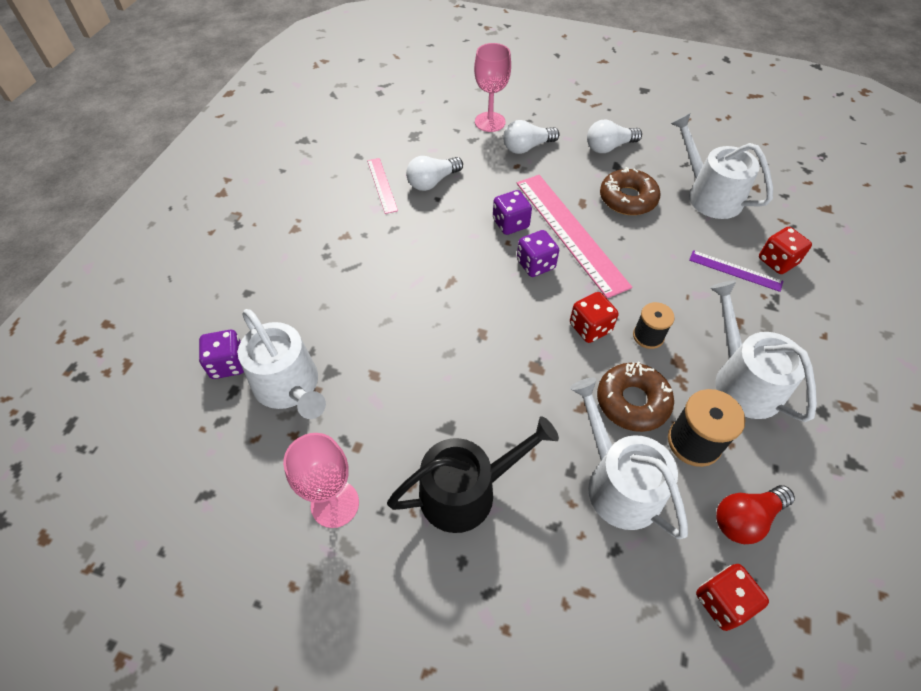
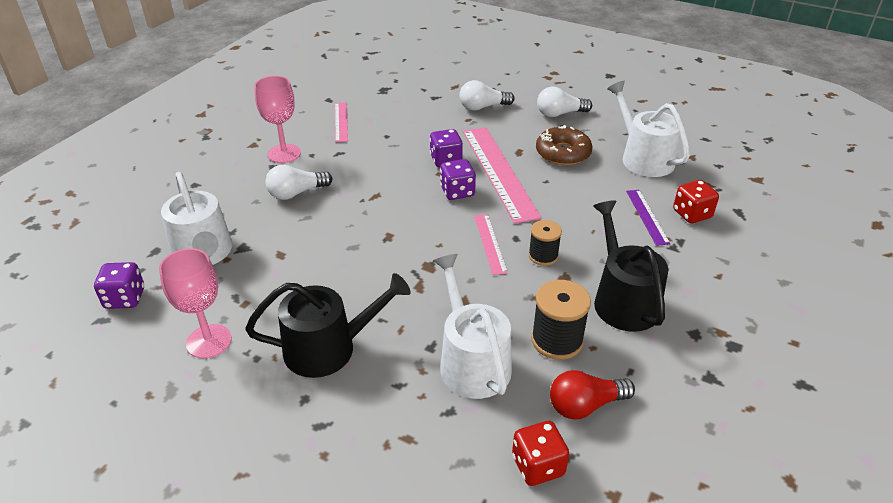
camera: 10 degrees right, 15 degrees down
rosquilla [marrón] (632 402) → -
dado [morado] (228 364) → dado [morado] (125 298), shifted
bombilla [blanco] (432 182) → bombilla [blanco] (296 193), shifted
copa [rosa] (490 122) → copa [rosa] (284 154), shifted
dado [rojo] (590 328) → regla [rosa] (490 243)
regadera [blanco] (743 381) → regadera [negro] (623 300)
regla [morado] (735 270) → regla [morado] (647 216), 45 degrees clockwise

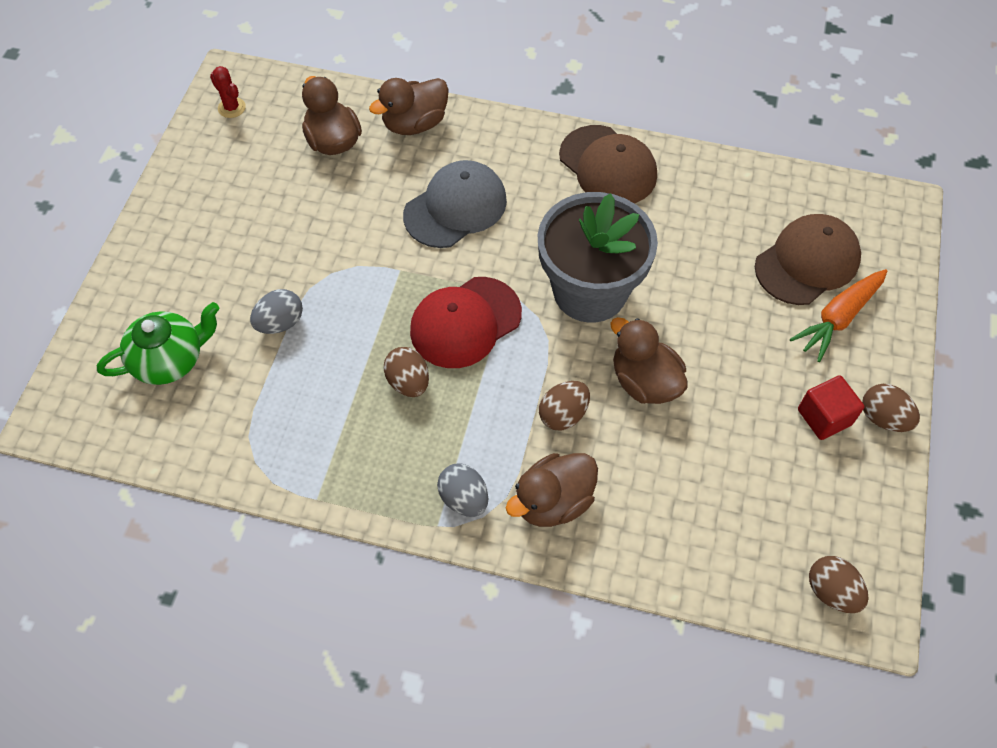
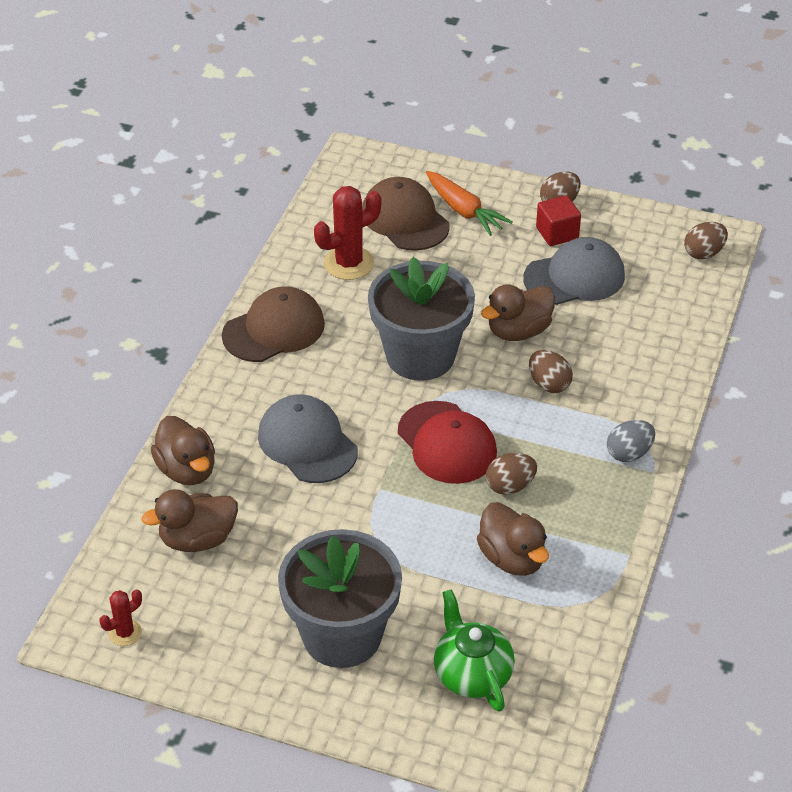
camera: 85 degrees left, 15 degrees down
huevo [gris] (280 323) → -
- → maceta [gris] (342 635)
- → cactus [rojo] (349 263)
- → gorra [gris] (574 277)
pato [marrón] (553 502) → pato [marrón] (512 558), shifted

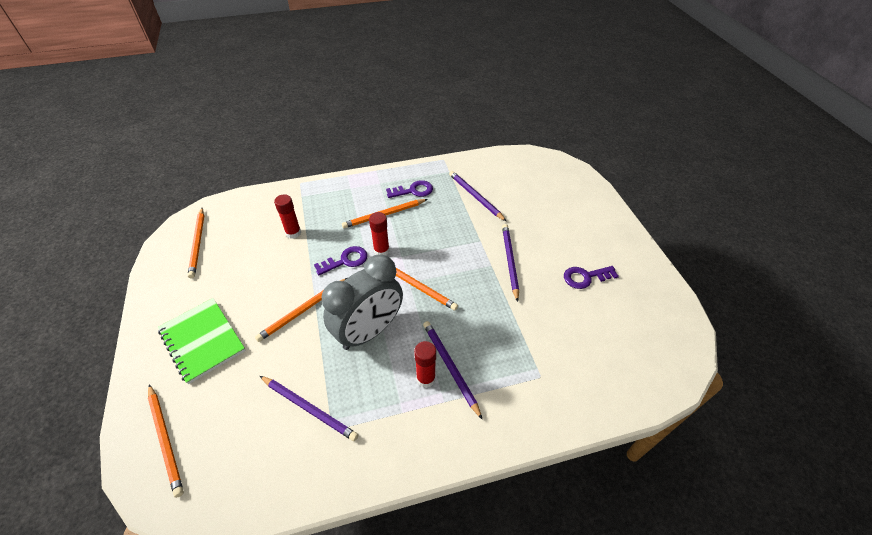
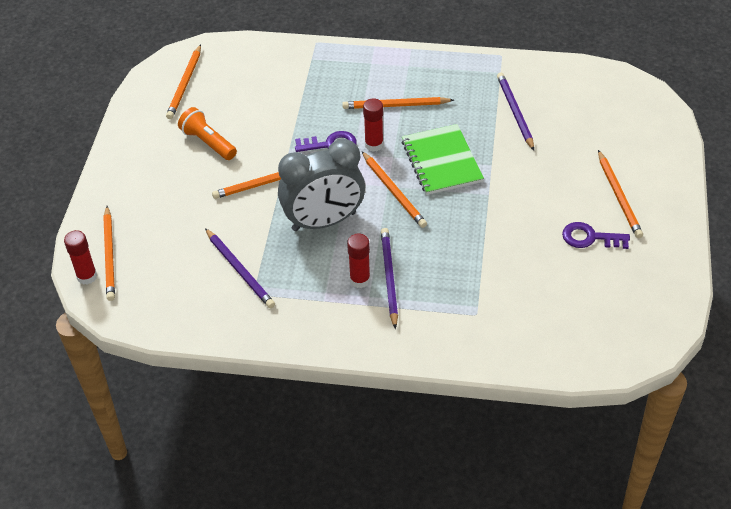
camera: 25 degrees right, 0 degrees up
llave [morado] (413 191) → -
lápiz [morado] (509 261) → -
- → lámpara de mano [naranja] (208 143)
- → lápiz [naranja] (619 196)
cuaderno [verde] (202 340) → cuaderno [verde] (441 161), shifted
barra de pegamento [rojo] (293 233) → barra de pegamento [rojo] (87 276), shifted

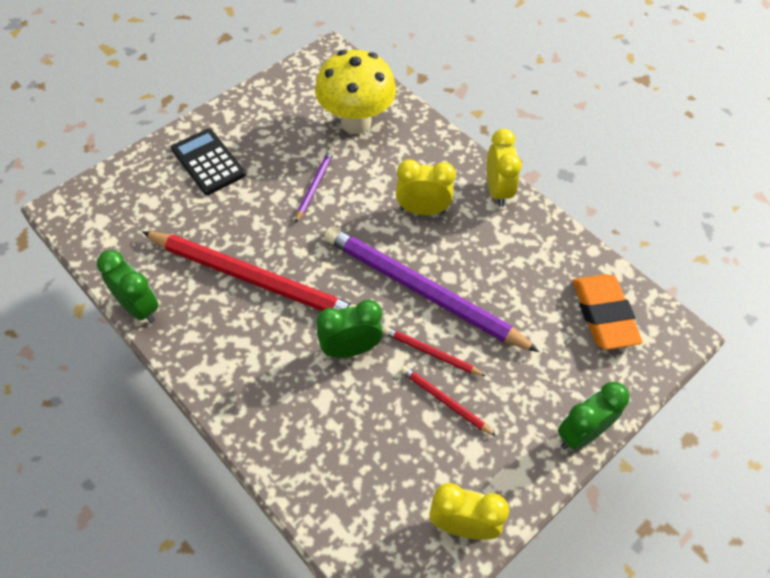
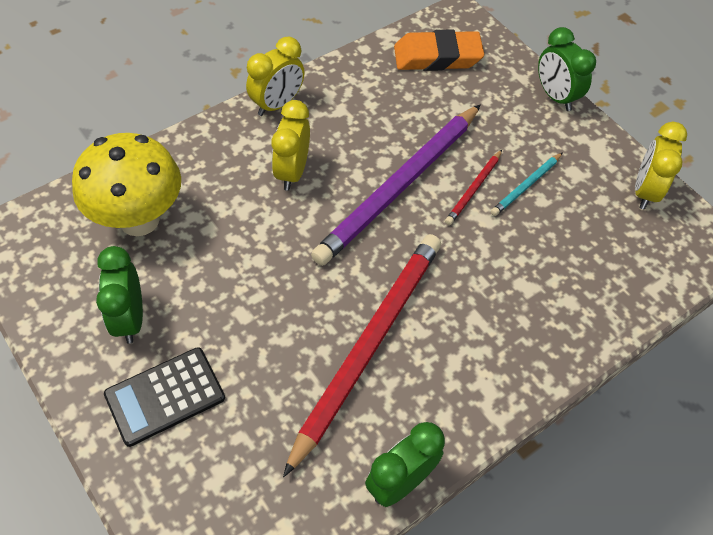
camera: 85 degrees left, 0 degrees up
lápiz [morado] (314 186) → -
despertador [verde] (350 349) → despertador [verde] (130 318), shifted
lápiz [rojo] (445 401) → lápiz [turquesa] (526 186)
despertador [amarillo] (497 191) → despertador [amarillo] (277 104), 135 degrees clockwise

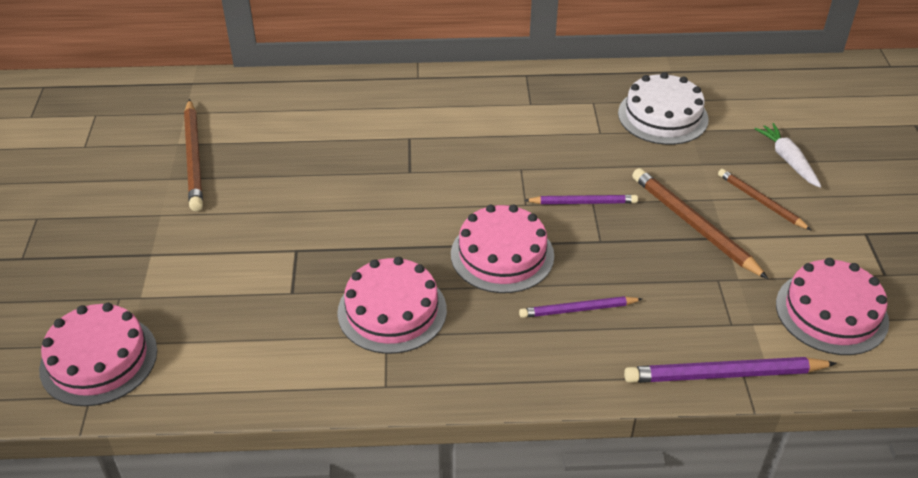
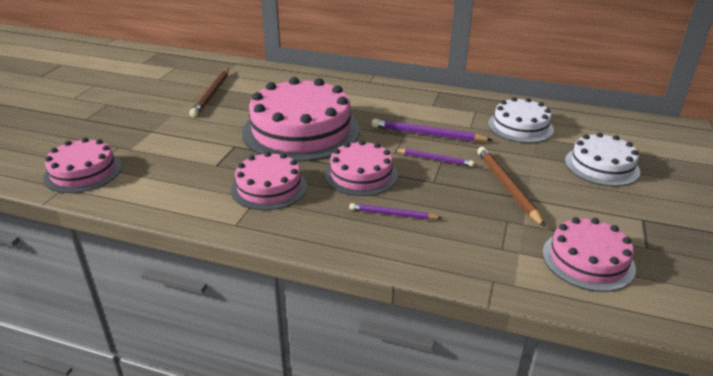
camera: 20 degrees right, 10 degrees down
lápiz [marrón] (760 201) → -
- → tarta [rosa] (301 130)
lápiz [morado] (724 374) → lápiz [morado] (427 134), shifted
zanahoria [blanco] (788 160) → tarta [blanco] (601 166)

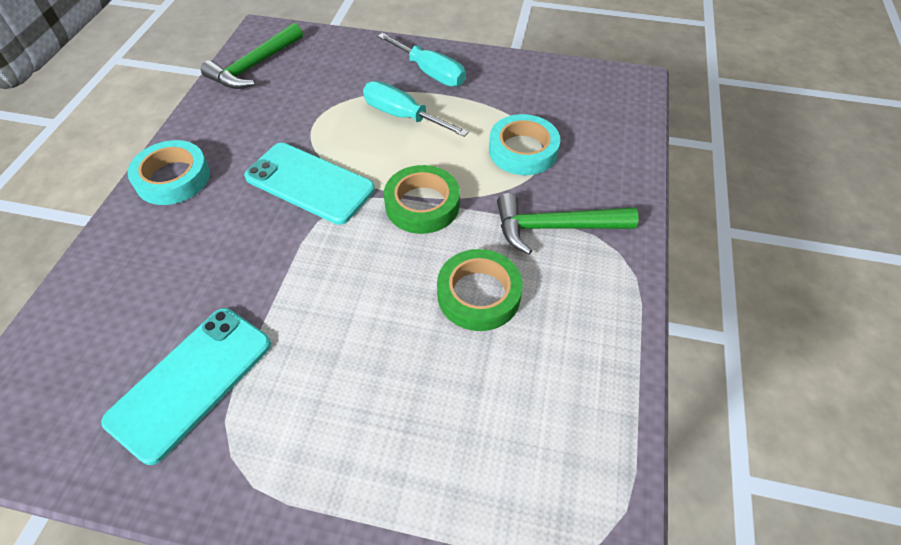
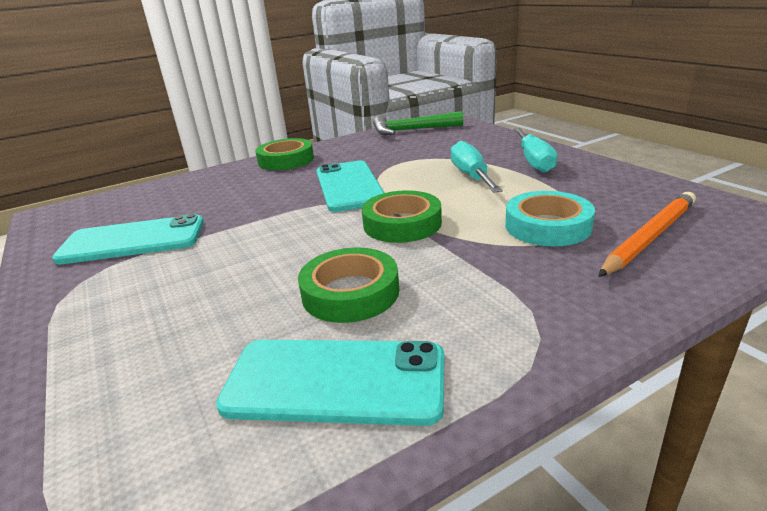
camera: 50 degrees right, 25 degrees down
martillo [verde] (555 227) → -
- → móvil [turquesa] (335 381)
- → lápiz [naranja] (649 237)
cinta adhesiva [turquesa] (173 178) → cinta adhesiva [verde] (286 160)

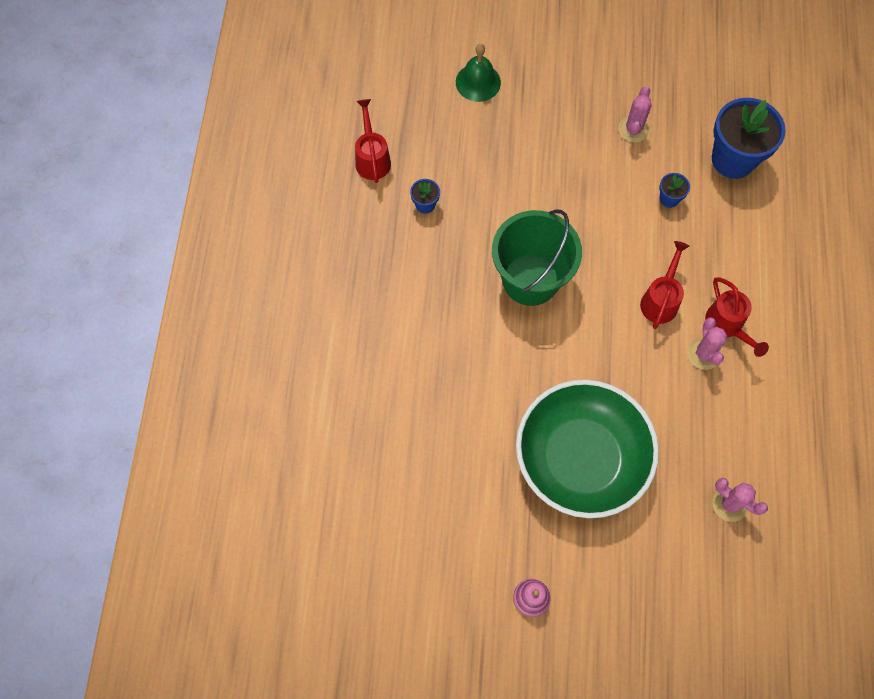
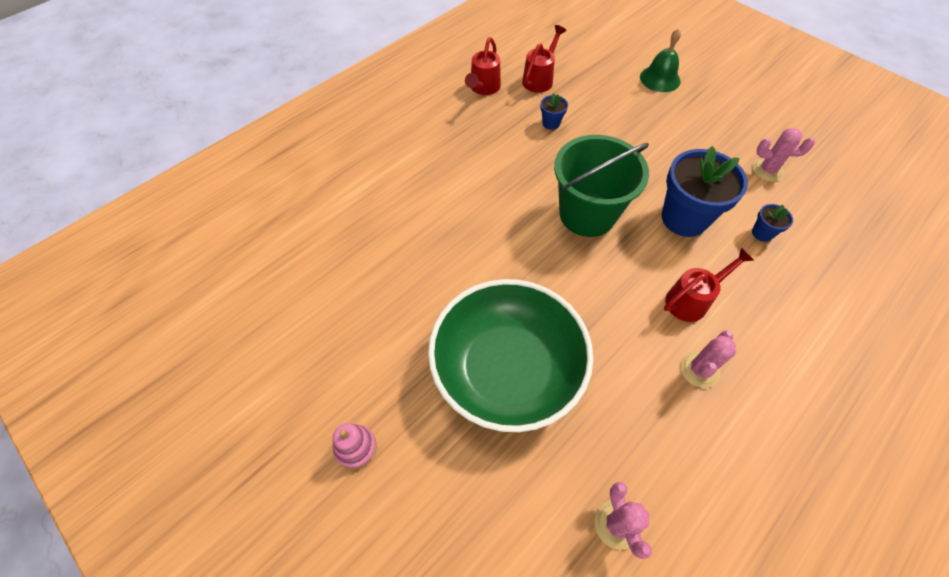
camera: 40 degrees right, 10 degrees down
regadera [rojo] (727 325) → regadera [rojo] (483 88), shifted
maceta [azul] (733 159) → maceta [azul] (684 218), shifted
cactus [rosa] (633 129) → cactus [rosa] (767 170), 45 degrees clockwise

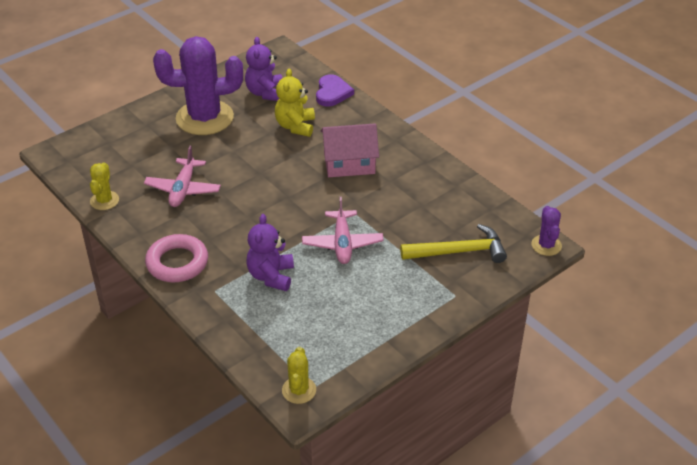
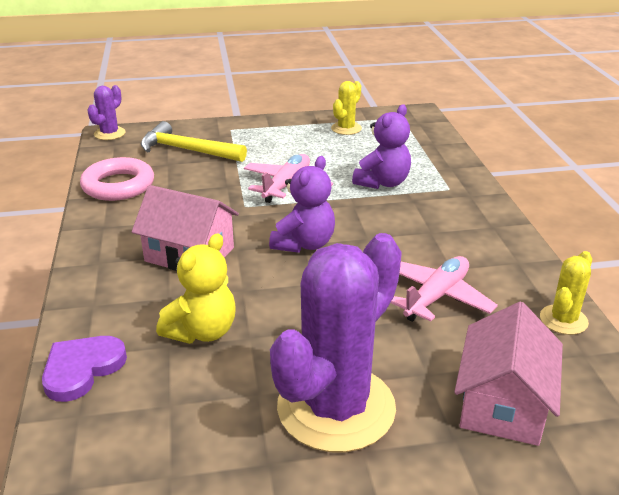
camera: 150 degrees left, 10 degrees down
- → casa [rosa] (503 403)
anillo [rosa] (177 263) → anillo [rosa] (118 185), shifted
osito [morado] (265 93) → osito [morado] (304 244), shifted
cactus [amarillo] (299 390) → cactus [amarillo] (346 128), shifted
cactus [morado] (204 118) → cactus [morado] (336 408), 75 degrees counterclockwise

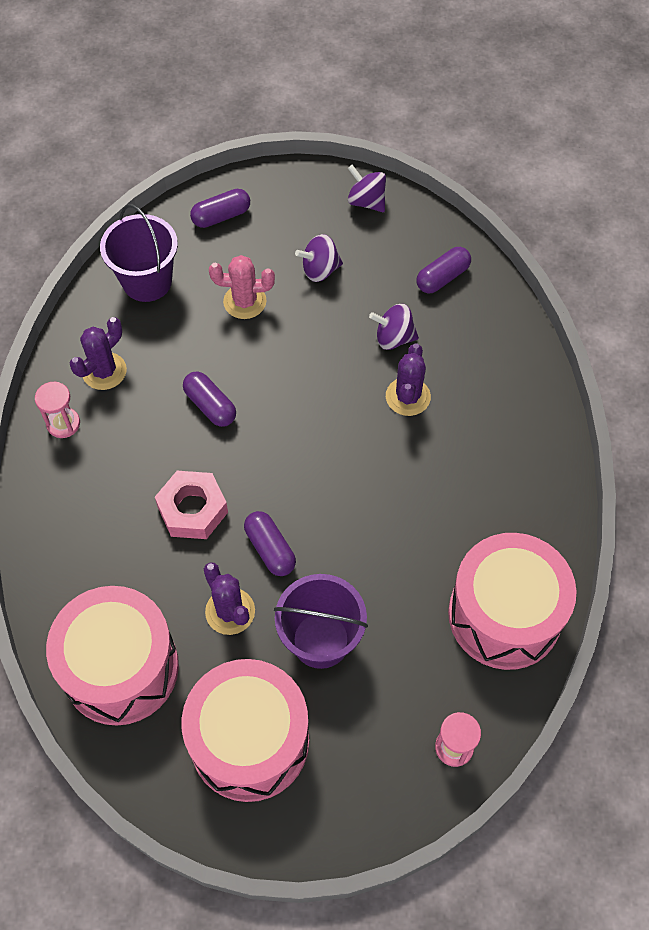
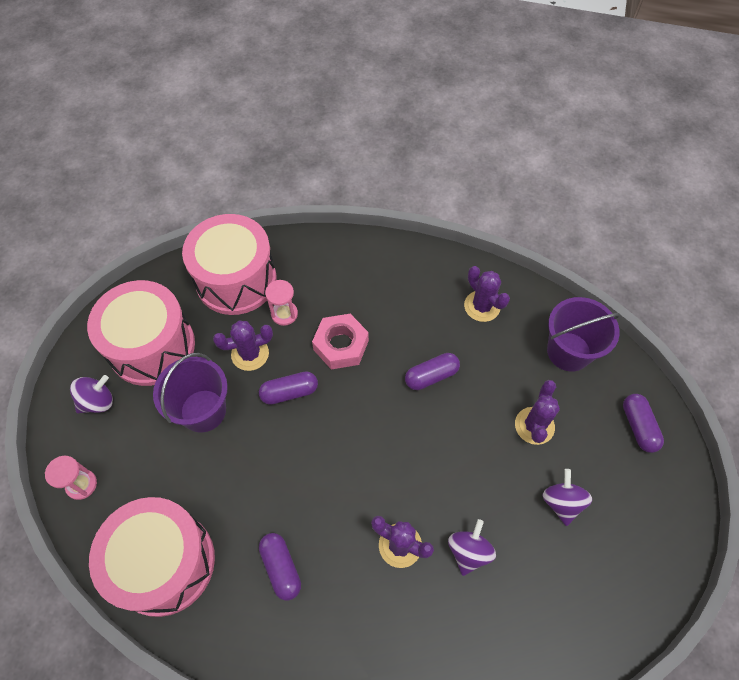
camera: 105 degrees right, 0 degrees up
reloj de arena [rosa] (63 424) → reloj de arena [rosa] (284 314), shifted
peonza [morado] (366 201) → peonza [morado] (98 402), shifted
cápsula [morado] (442 277) → cápsula [morado] (281 568), shifted
cactus [rosa] (245 302) → cactus [morado] (534 426)

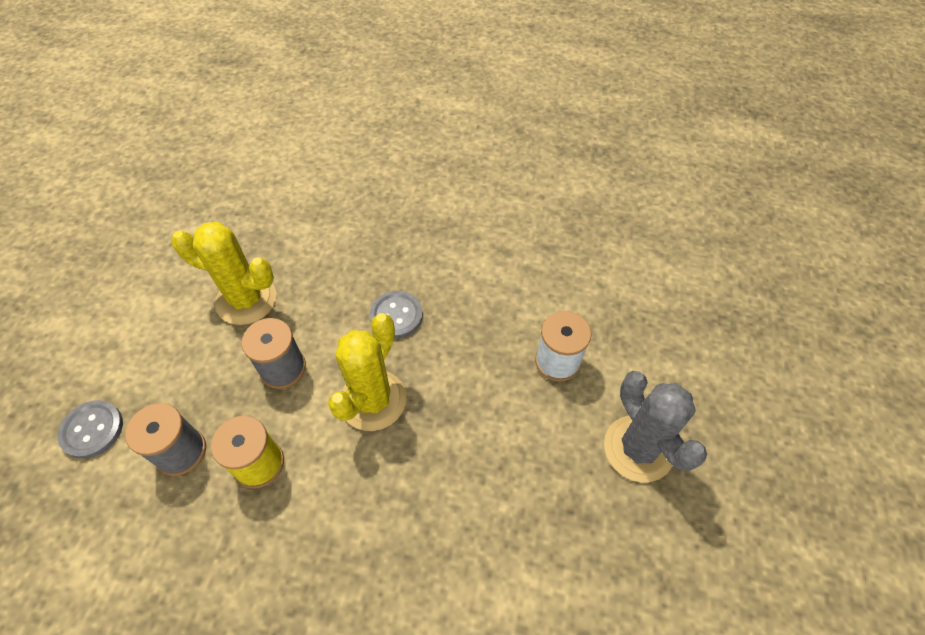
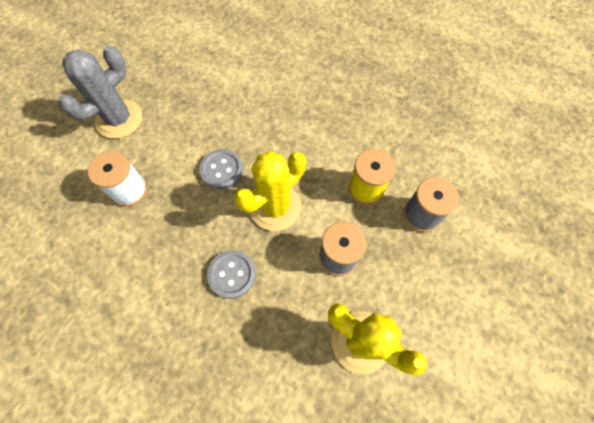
camera: 160 degrees left, 10 degrees up
botón [gris] (92 430) → botón [gris] (221 170), shifted
cactus [gris] (638 448) → cactus [gris] (119 119), 45 degrees clockwise

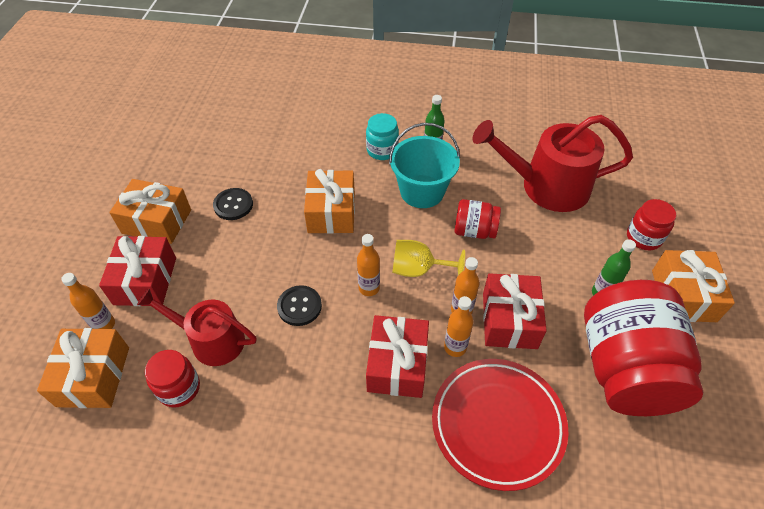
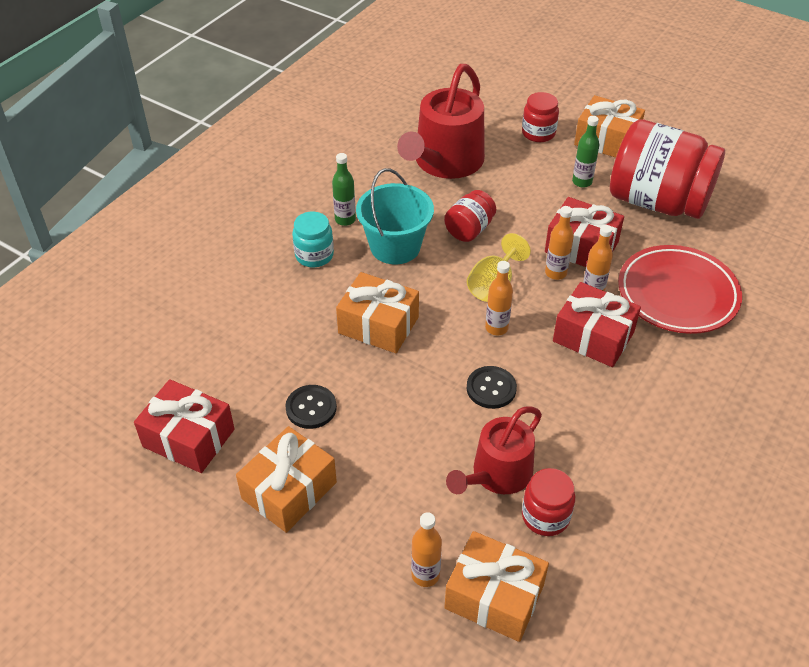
camera: 65 degrees left, 5 degrees down
regalo [rojo] (145 281) → regalo [rojo] (188 438), shifted

